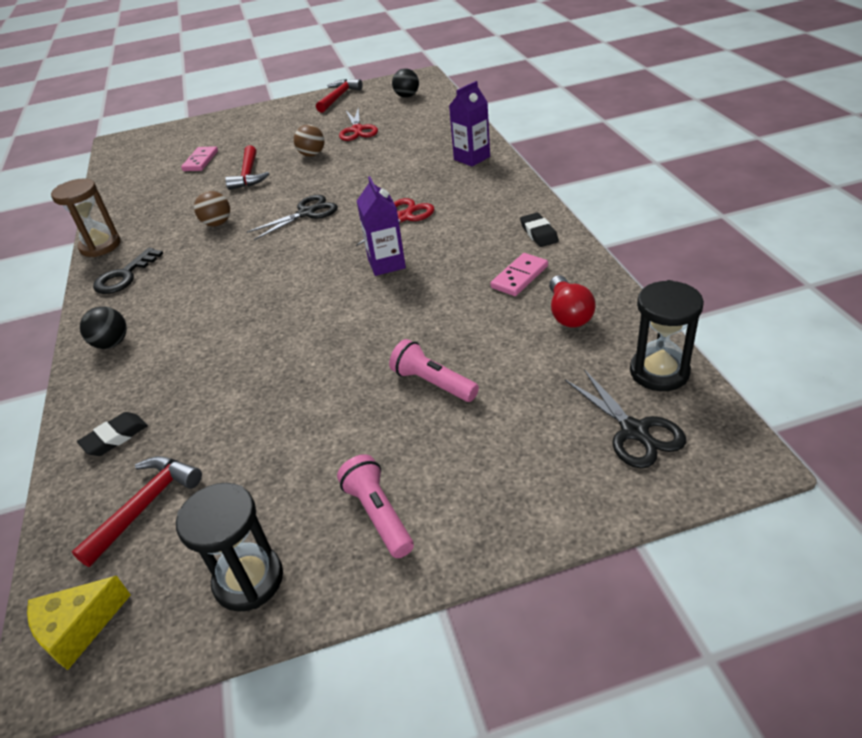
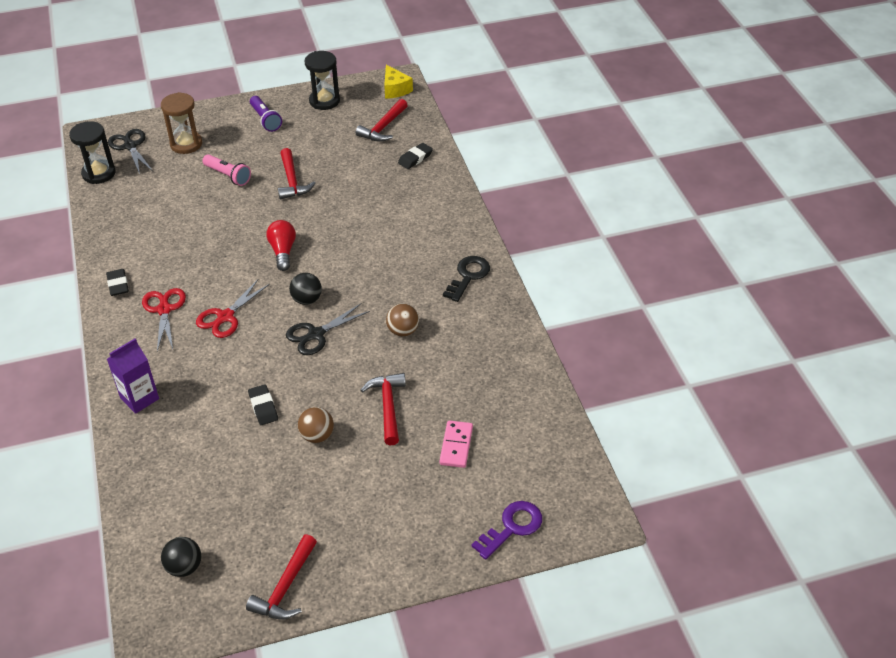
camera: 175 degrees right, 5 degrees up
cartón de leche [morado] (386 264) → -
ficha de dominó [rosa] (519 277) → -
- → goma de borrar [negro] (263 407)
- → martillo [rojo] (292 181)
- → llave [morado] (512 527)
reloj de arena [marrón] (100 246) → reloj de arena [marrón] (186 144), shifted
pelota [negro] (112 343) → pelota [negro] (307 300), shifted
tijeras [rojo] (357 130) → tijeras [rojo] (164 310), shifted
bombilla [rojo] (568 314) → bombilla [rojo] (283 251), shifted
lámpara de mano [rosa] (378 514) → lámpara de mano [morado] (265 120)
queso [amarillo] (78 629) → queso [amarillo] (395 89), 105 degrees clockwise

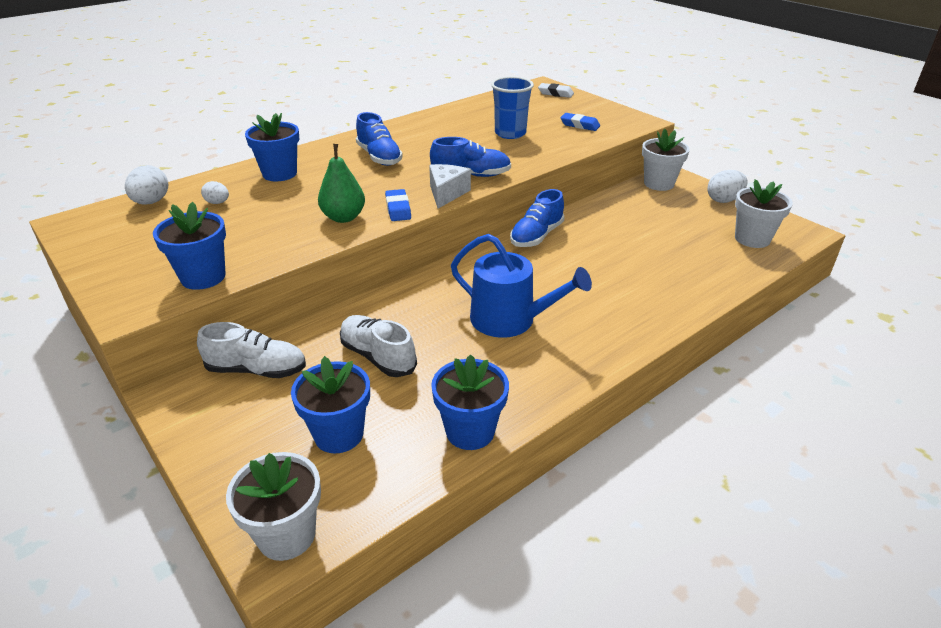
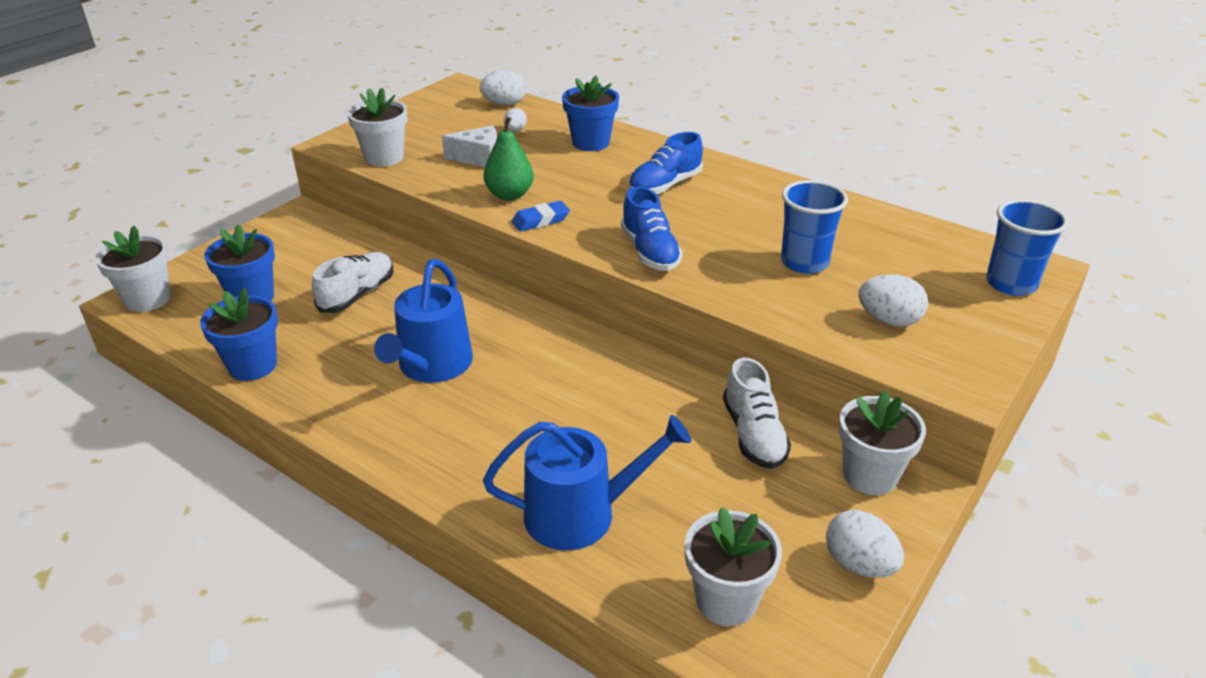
camera: 75 degrees right, 0 degrees up
zapato [azul] (536 236) → -
- → regadera [azul] (581 513)
zapato [blanco] (257 370) → zapato [blanco] (753 435), shifted
queso [blanco] (446 193) → queso [blanco] (478 158), shifted
goma de borrar [blanco] (555 93) → vaso [azul] (1010 284)
goma de borrar [azul] (579 125) → huevo [blanco] (888 320)
maceta [azul] (203 277) → maceta [blanco] (384 158)

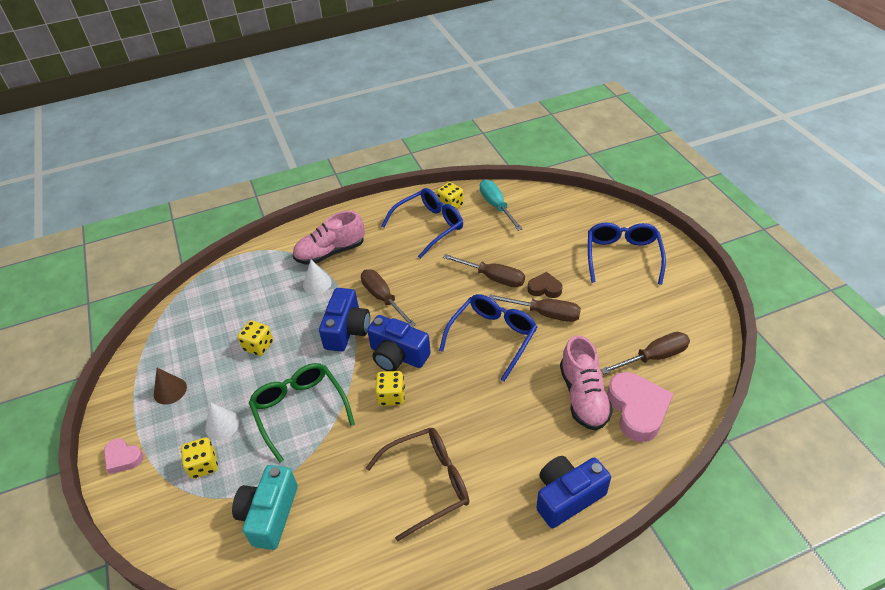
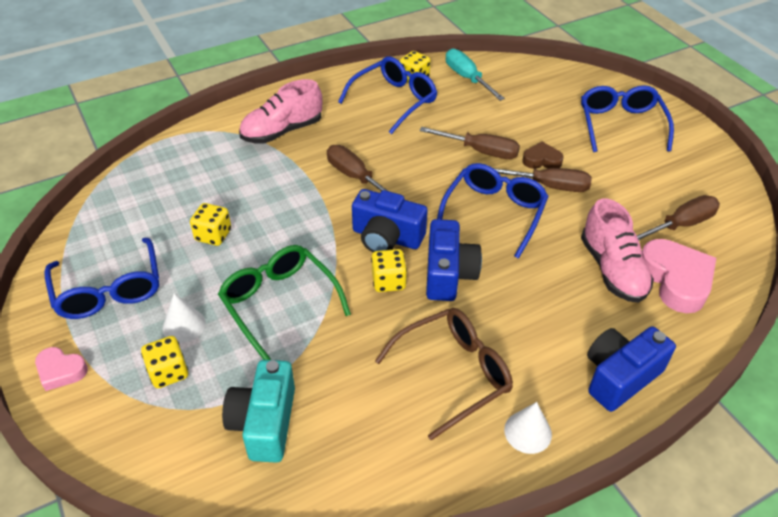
camera: 10 degrees left, 0 degrees up
cono [blanco] (317 283) → cono [blanco] (528 432), shifted
cámara [azul] (347 330) → cámara [azul] (448 274), shifted
cono [marrón] (170 390) → gafas [azul] (109 290)

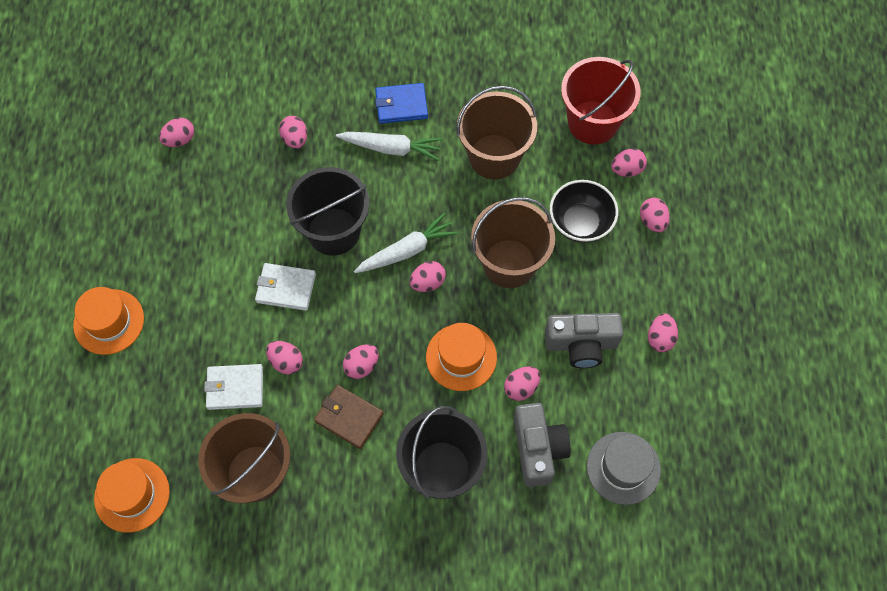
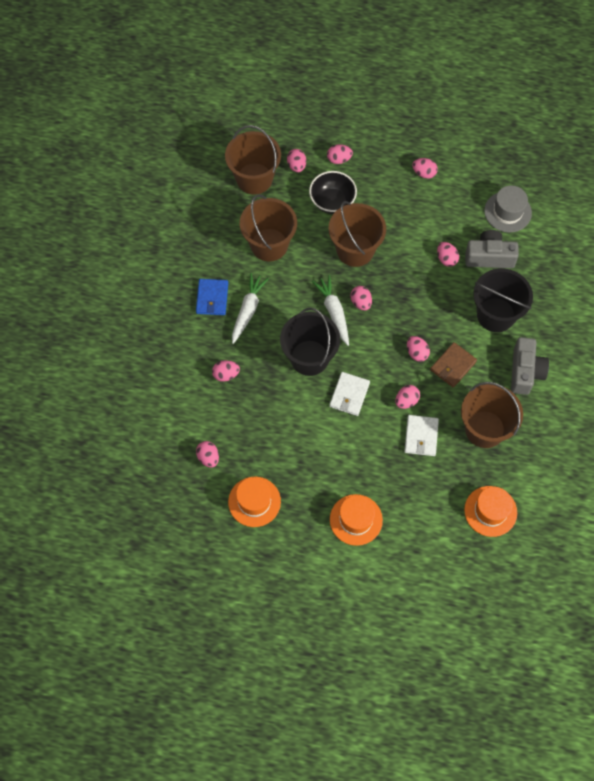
camera: 80 degrees left, 0 degrees up
sombrero [naranja] (461 357) → sombrero [naranja] (254 501), shifted
cámara [gris] (581 344) → cámara [gris] (525 372), shifted
balde [rojo] (592 122) → balde [marrón] (254 178)

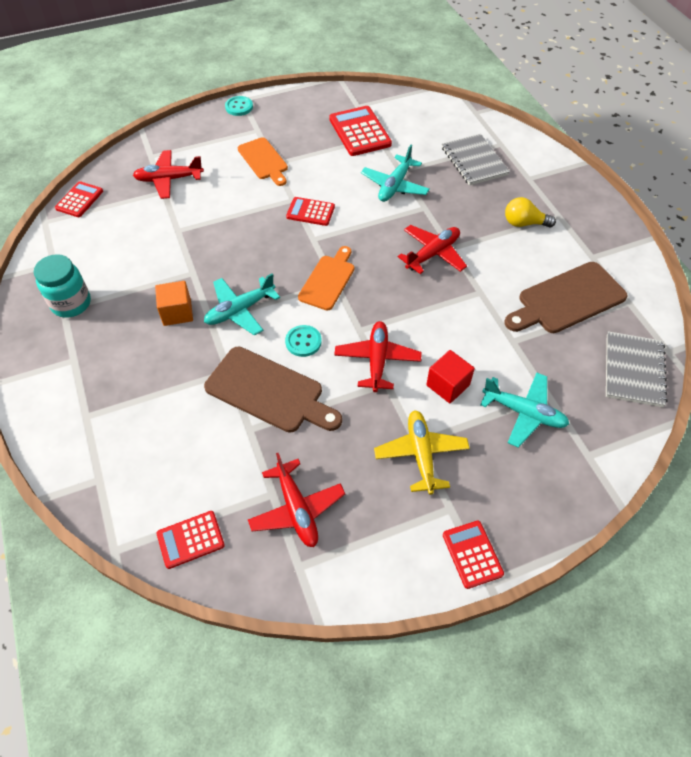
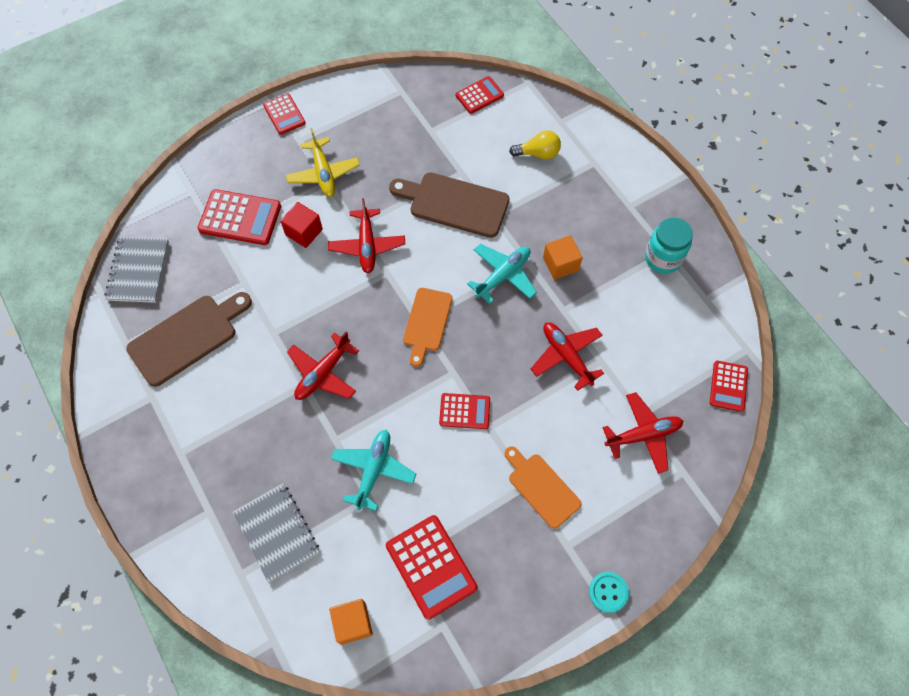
camera: 170 degrees right, 10 degrees up
botón [turquesa] (303 342) → -
- → cubo [naranja] (353 623)
avión [rojo] (297 509) → avión [rojo] (566 356), shifted
bombilla [amarillo] (524 223) → bombilla [amarillo] (538 153), shifted
avión [turquesa] (524 413) → calculadora [rojo] (240 218)

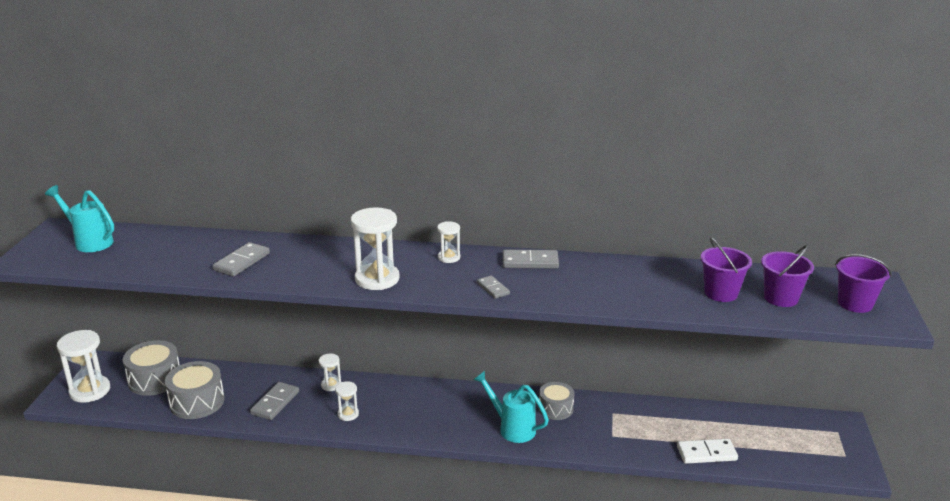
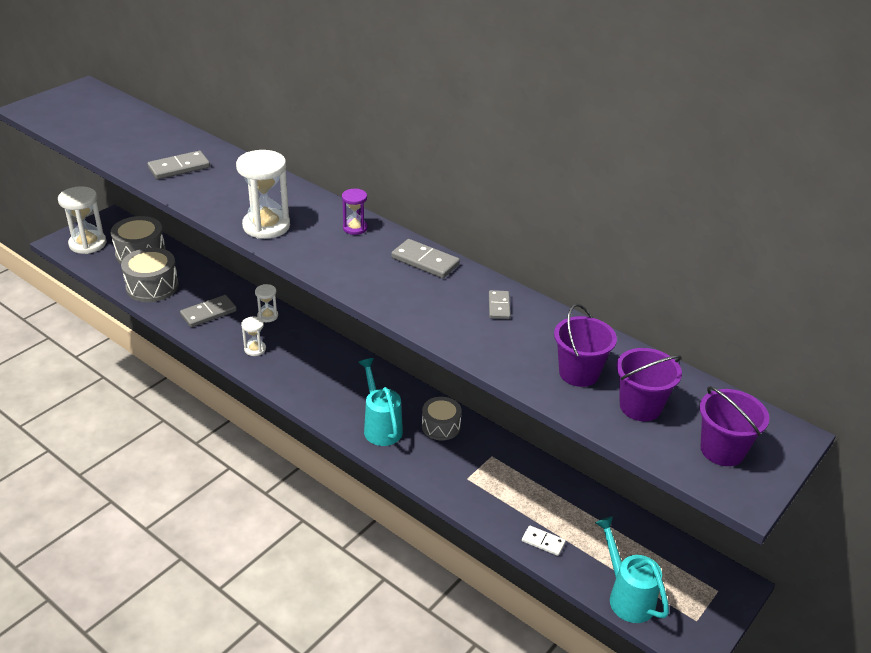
camera: 30 degrees right, 10 degrees up
regadera [turquesa] (89 242) → regadera [turquesa] (627 596), shifted
ficha de dominó [gris] (493 288) → ficha de dominó [gris] (499 306), shifted
reloj de arena [blanco] (449 257) → reloj de arena [morado] (355 228)
ficha de dominó [blanco] (706 453) → ficha de dominó [blanco] (543 542), x0.62

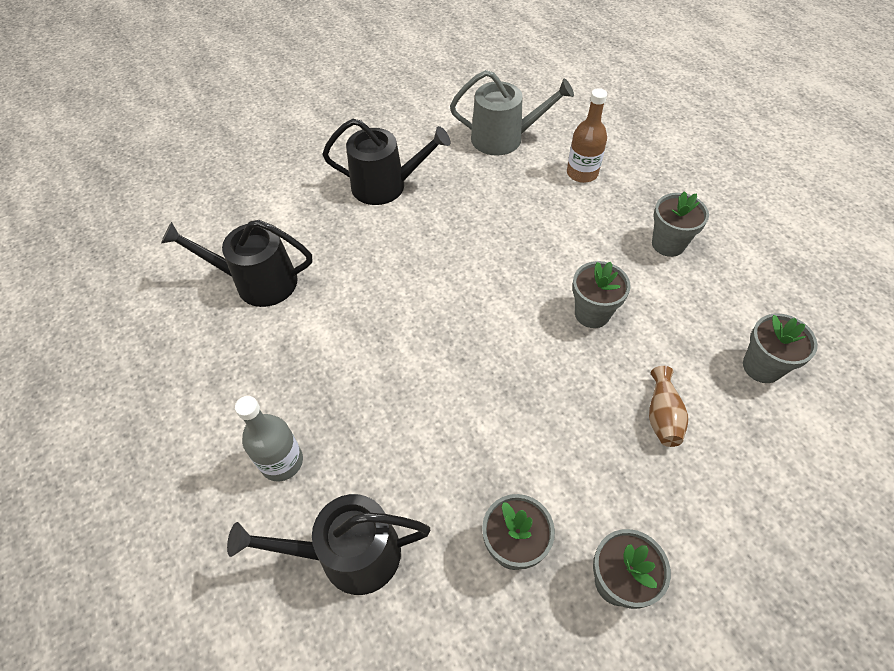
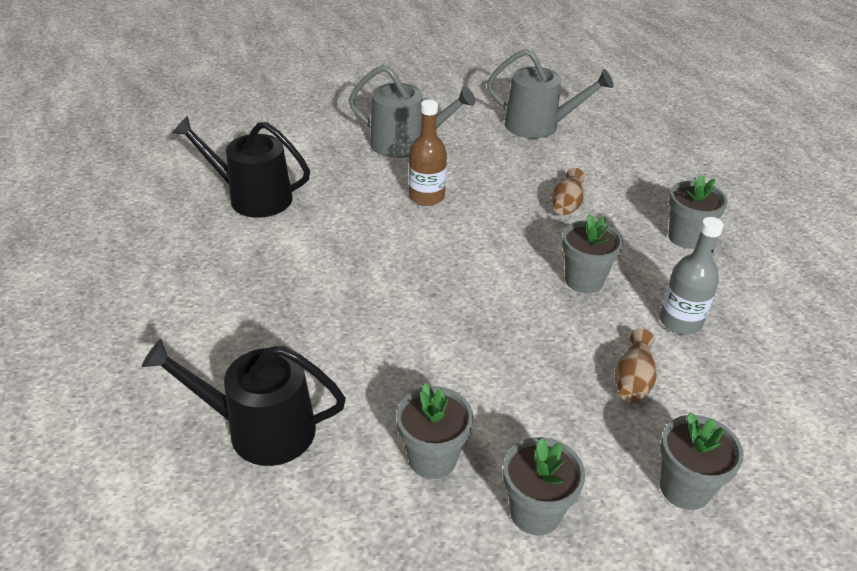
camera: 10 degrees right, 15 degrees down
- → florero [marrón] (567 204)
botella [gris] (282 461) → botella [gris] (680 321), shifted
botella [marrón] (582 173) → botella [marrón] (426 197), shifted
maceta [gris] (762 367) → maceta [gris] (684 488), shifted
regadera [negro] (385 186) → regadera [gris] (405 144)

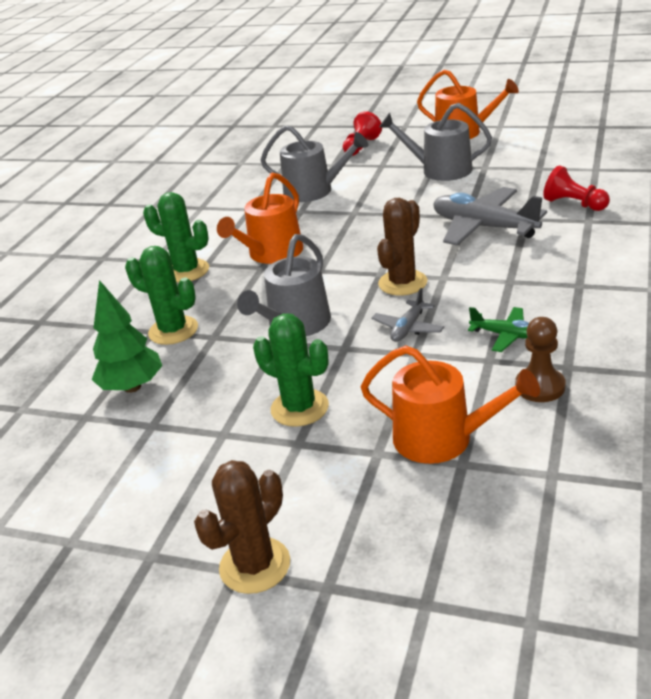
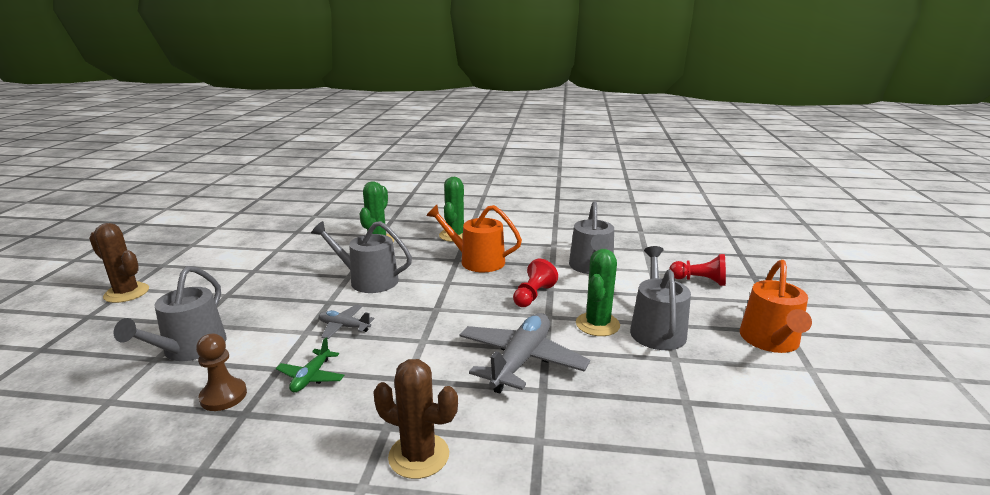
camera: 75 degrees right, 10 degrees down
árbol [verde] (132 387) → -
cactus [verde] (299 408) → cactus [verde] (597 324), shifted
cactus [marrón] (402 283) → cactus [marrón] (419 456), shifted
peón [rojo] (574 204) → peón [rojo] (533 295), shifted
regadera [naranja] (442 438) → regadera [gris] (190 349)

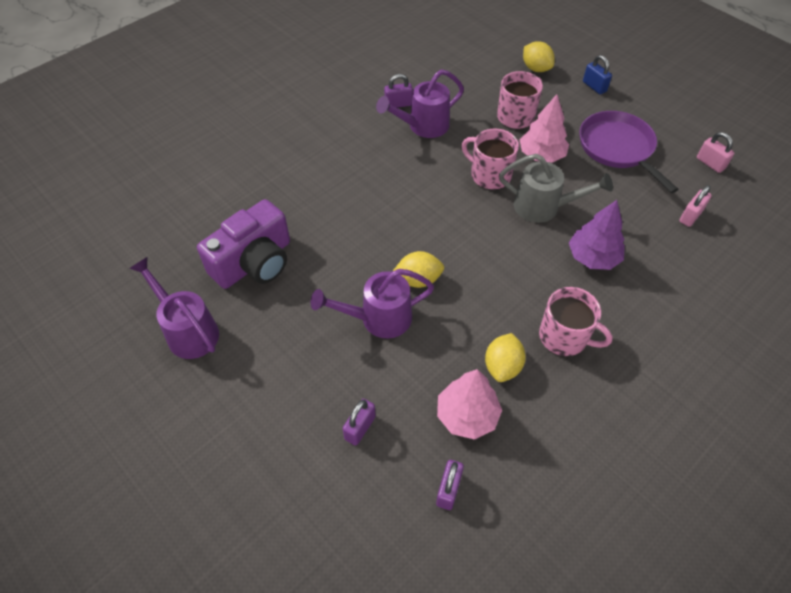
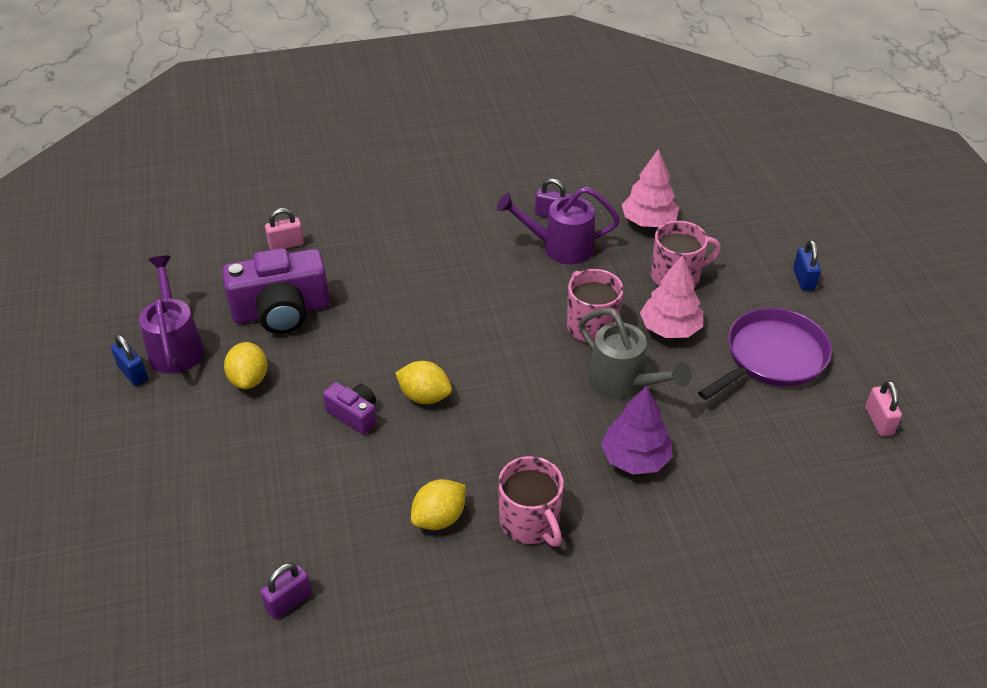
camera: 30 degrees right, 10 degrees down
candado [morado] (360 428) → -
- → candado [azul] (133 373)
árbol [rosa] (467 415) → árbol [rosa] (648 221), shifted
limón [amarillo] (536 68) → limón [amarillo] (249 379), shifted
candado [rosa] (690 216) → candado [rosa] (286 244), shifted
regadera [morado] (378 319) → cámara [morado] (354 415)
sartén [morado] (618 148) → sartén [morado] (772 357), 45 degrees clockwise

